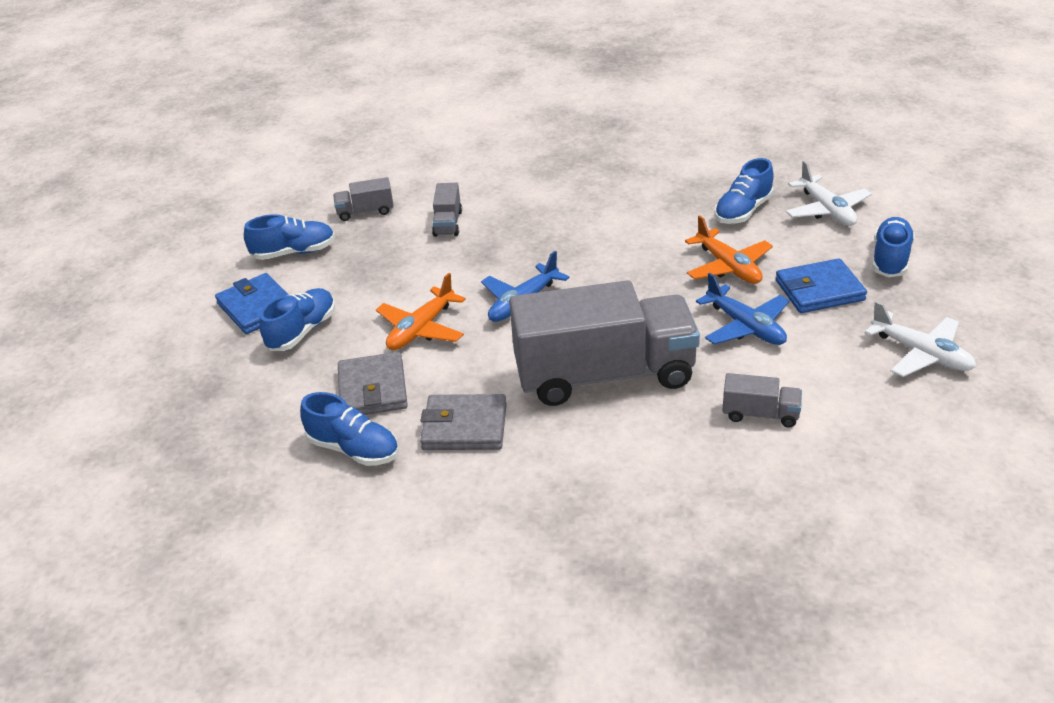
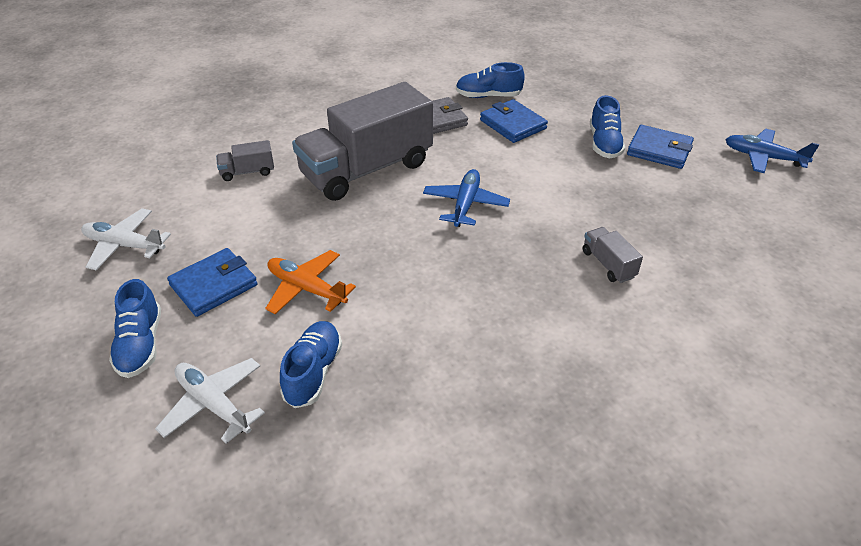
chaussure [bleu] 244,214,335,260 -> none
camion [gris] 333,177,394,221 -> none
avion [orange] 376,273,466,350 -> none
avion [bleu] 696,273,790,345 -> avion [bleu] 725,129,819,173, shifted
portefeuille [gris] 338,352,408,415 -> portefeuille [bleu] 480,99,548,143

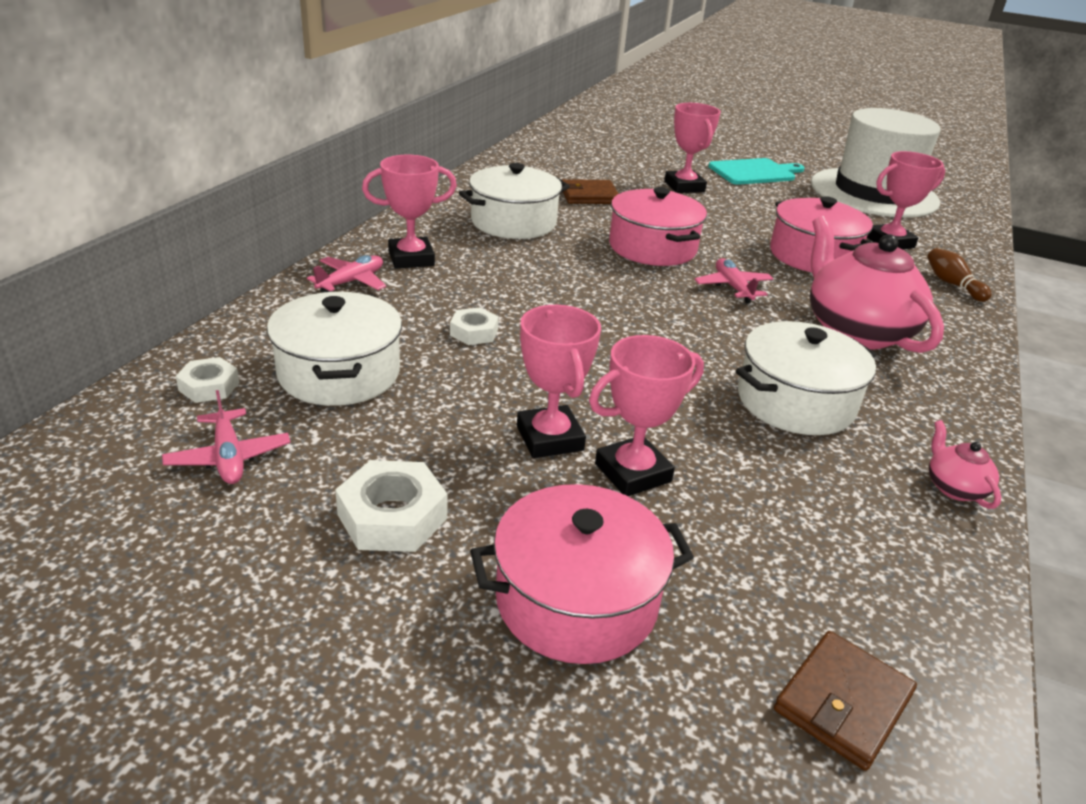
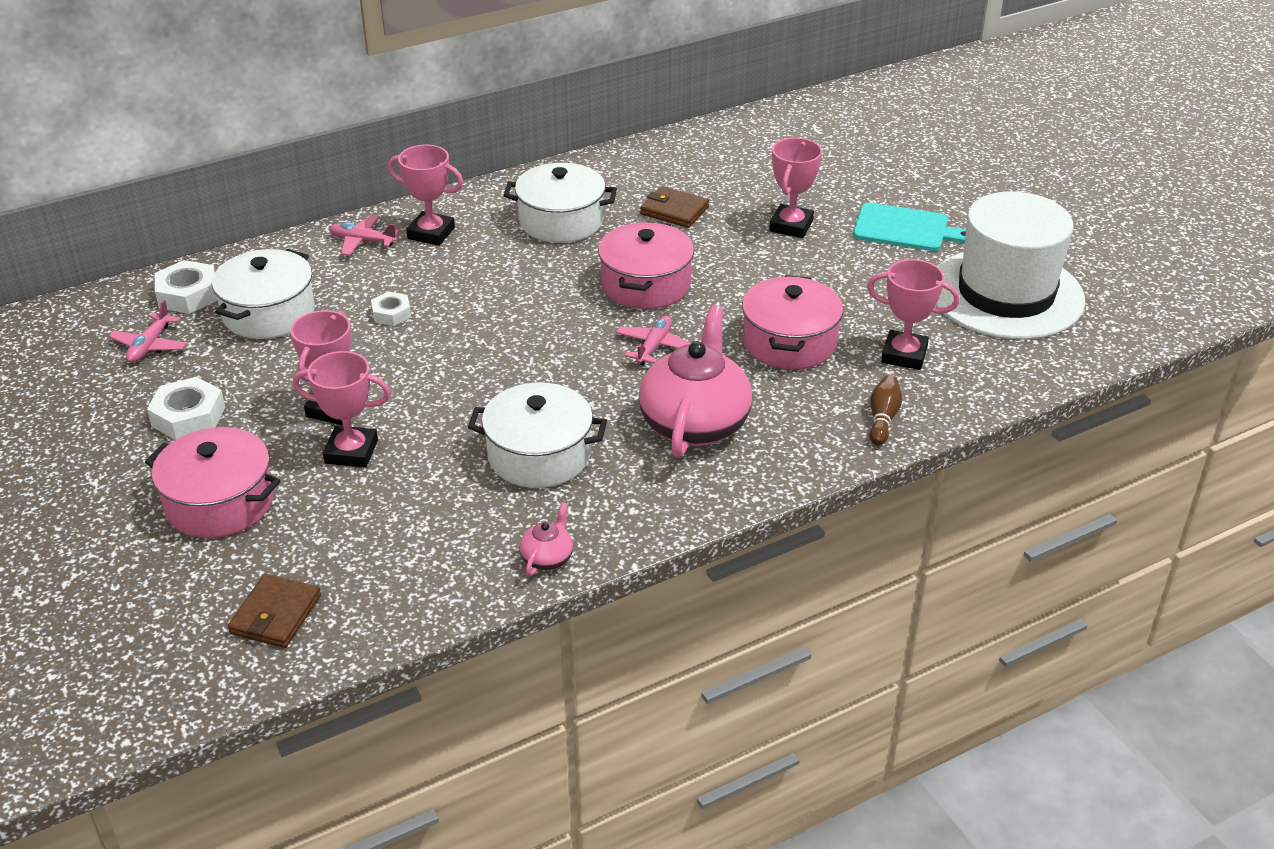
avion [rose] 307,255,386,293 -> avion [rose] 329,214,400,256, 150 degrees counterclockwise
portefeuille [marron] 774,631,917,771 -> portefeuille [marron] 228,574,321,648, 60 degrees counterclockwise
écrou [blanc] 176,357,240,403 -> écrou [blanc] 155,260,218,314, x1.60

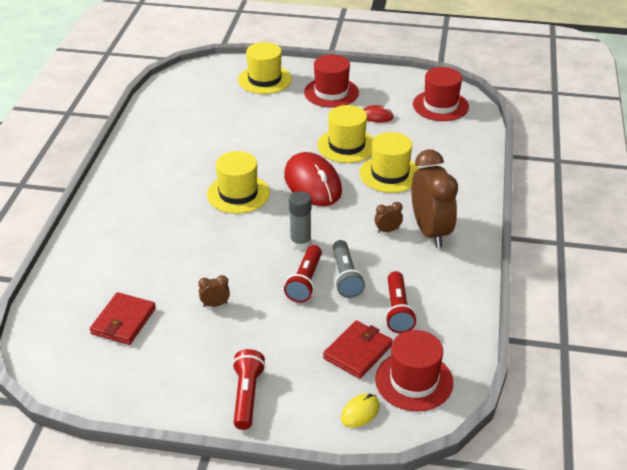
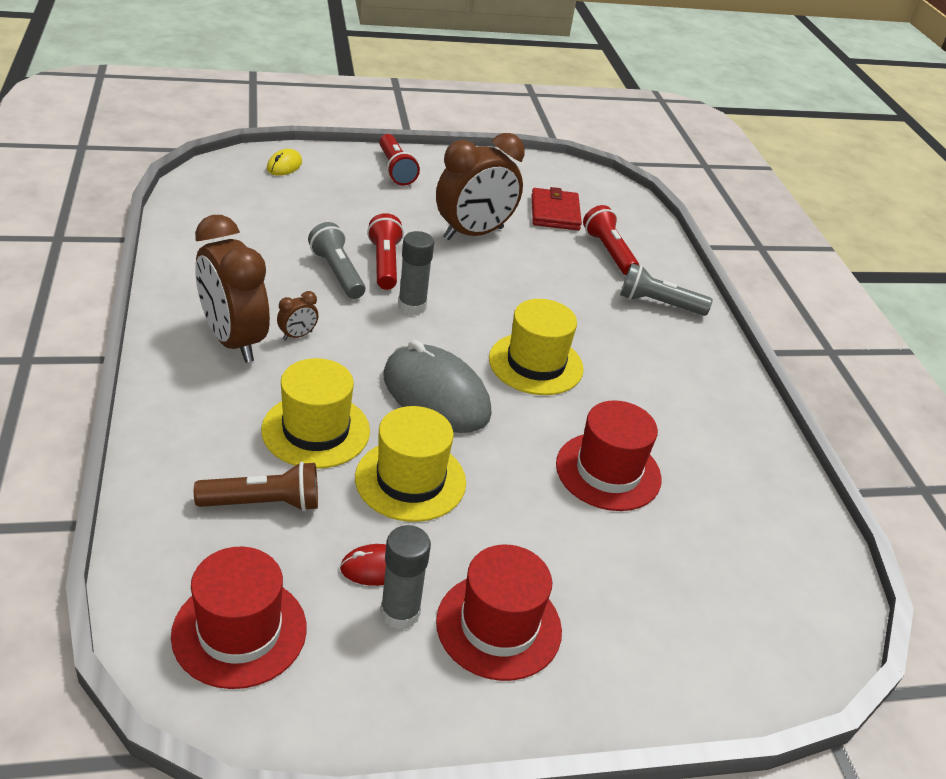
chapeau [jaune] 238,42,292,94 -> none
portefeuille [rouge] 323,320,393,379 -> none
none -> lampe de poche [marron] 194,462,318,512
none -> bâton de colle [gris] 380,525,431,630
none -> lampe de poche [gris] 620,263,713,316
chapeau [rouge] 375,330,453,411 -> chapeau [rouge] 556,400,662,511, shifted
lampe de poche [rouge] 385,271,417,333 -> lampe de poche [rouge] 583,205,639,275, shifted
souris [rouge] 284,152,342,206 -> souris [gris] 383,340,492,433
réveil [marron] 198,275,230,307 -> réveil [marron] 436,133,525,240, x2.50

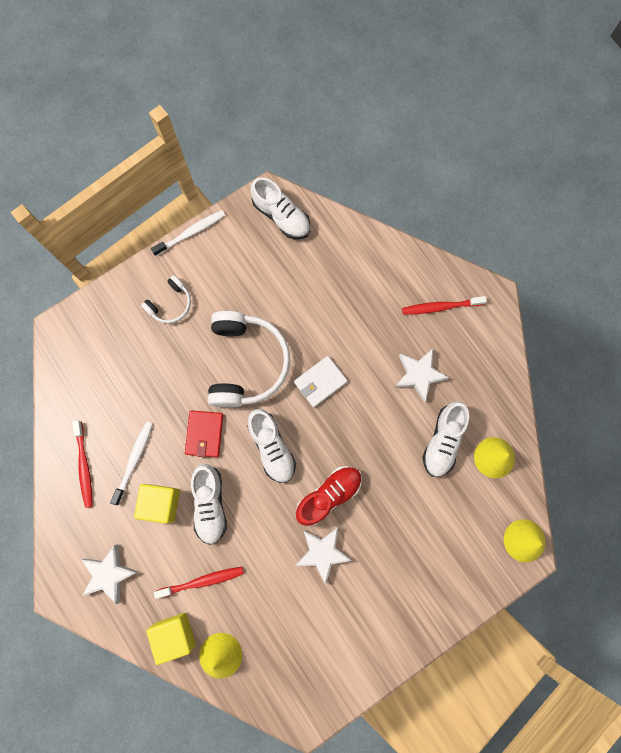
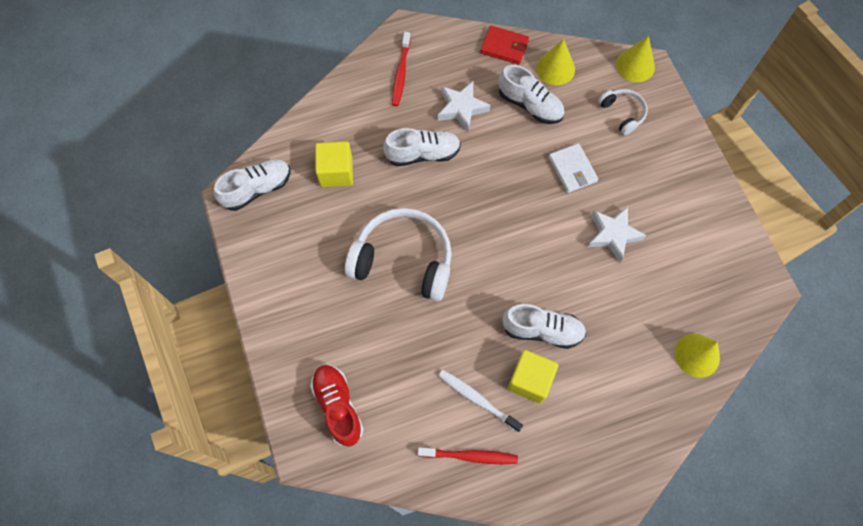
étoile [blanc] 81,545,139,605 -> none
brosse à dents [blanc] 151,210,225,256 -> none
brosse à dents [rouge] 154,567,244,599 -> none
casque audio [blanc] 141,275,191,324 -> casque audio [blanc] 598,89,647,135, shifted
cube [jaune] 147,613,196,665 -> cube [jaune] 315,141,353,187, shifted
portefeuille [rouge] 185,410,223,457 -> portefeuille [rouge] 480,26,529,65, shifted
chaussure [blanc] 247,409,296,483 -> chaussure [blanc] 383,128,461,166, shifted
portefeuille [blanc] 294,356,348,407 -> portefeuille [blanc] 549,143,598,193, shifted
chaussure [rouge] 296,466,362,526 -> chaussure [rouge] 310,365,363,447, shifted

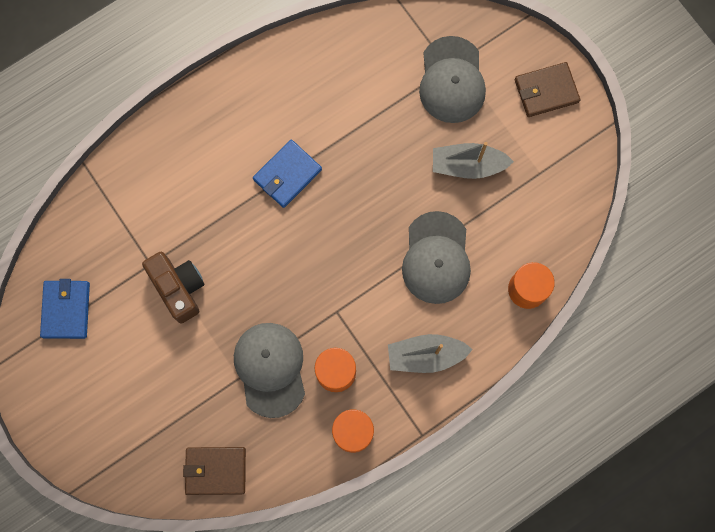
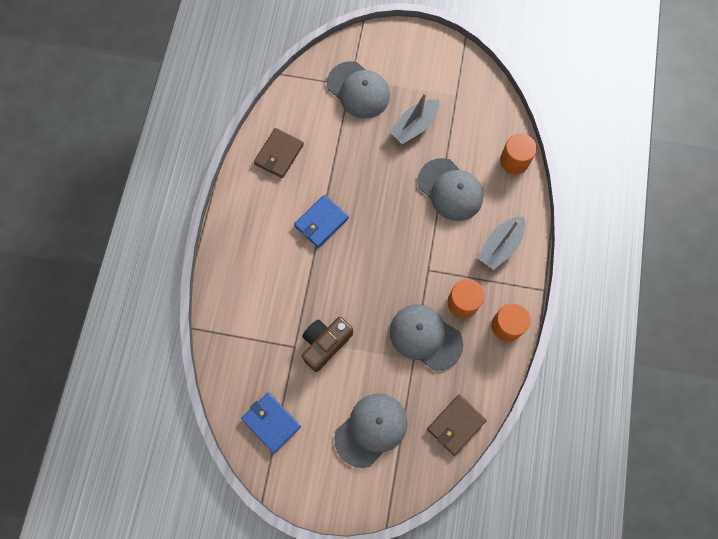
none -> casquette [gris] 334,393,408,468
portefeuille [marron] 515,62,580,117 -> portefeuille [marron] 254,128,304,178, shifted
appareil photo [marron] 142,252,205,323 -> appareil photo [marron] 302,317,353,372, 60 degrees counterclockwise
portefeuille [bleu] 253,140,322,208 -> portefeuille [bleu] 294,195,349,248, 45 degrees clockwise

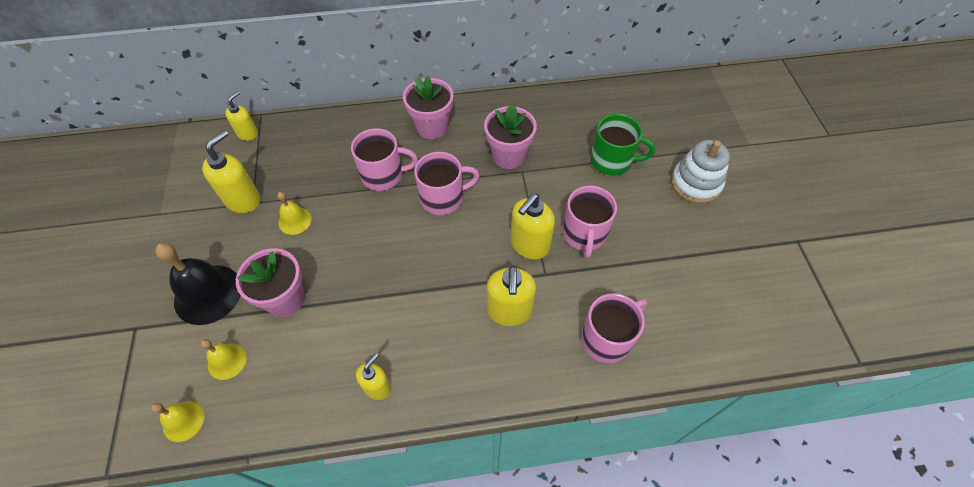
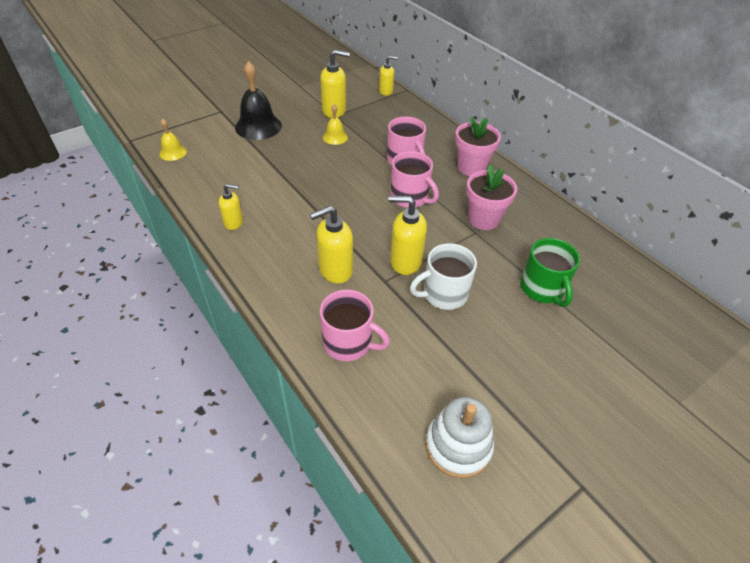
cloche [jaune] 200,339,247,380 -> none
pot de fleurs [rose] 236,248,305,317 -> none
jouet à empiler [blanc] 671,140,730,204 -> jouet à empiler [blanc] 425,397,494,478, shifted
tasse [rose] 563,186,617,259 -> tasse [blanc] 410,243,477,310

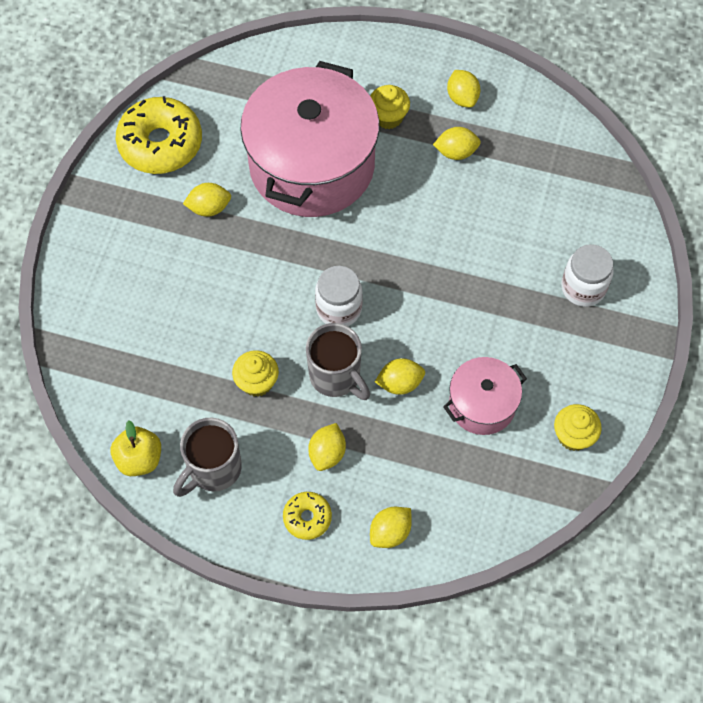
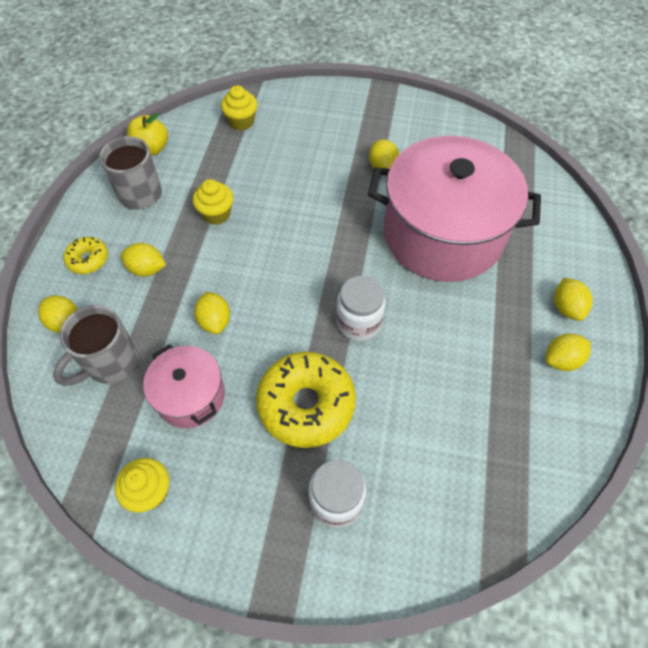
beignet [jaune] 116,96,202,174 -> beignet [jaune] 256,352,356,448, shifted
tasse [gris] 306,323,370,400 -> tasse [gris] 53,305,138,386, shifted
bocal [blanc] 315,266,363,326 -> bocal [blanc] 336,276,385,341, shifted
muffin [jaune] 370,85,410,129 -> muffin [jaune] 221,85,257,130, shifted
citron [jaune] 433,127,481,160 -> citron [jaune] 554,278,593,321, shifted

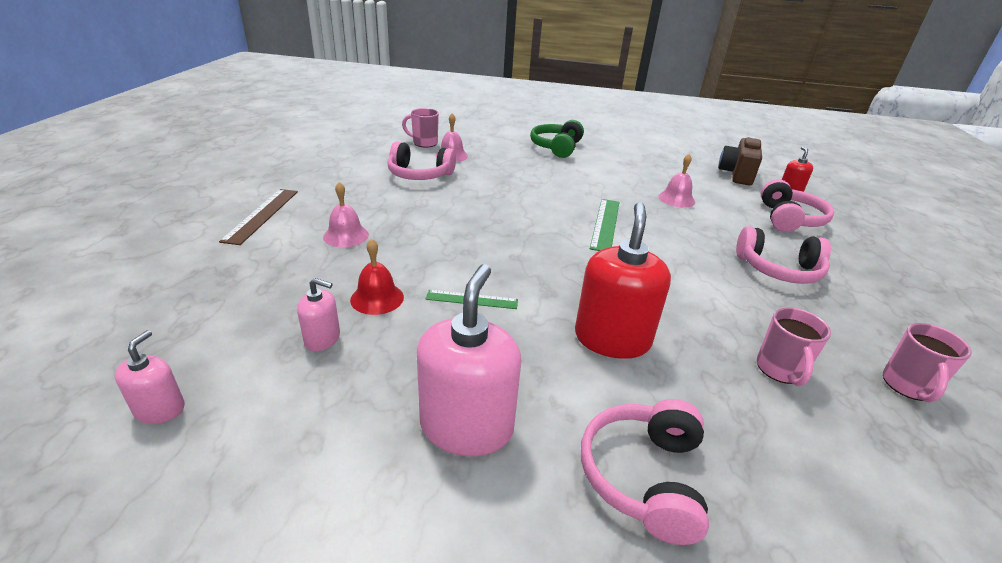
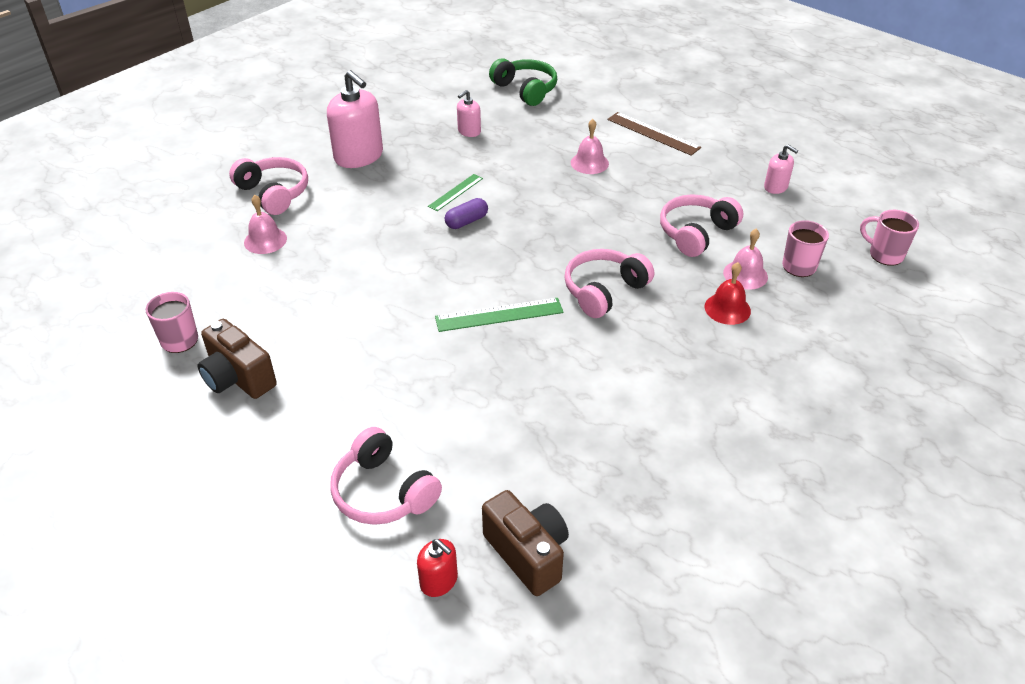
distributeur de savon [rouge] 575,202,671,359 -> none
none -> appareil photo [marron] 198,319,277,399
none -> gélule [violet] 445,198,488,229
distributeur de savon [rose] 115,330,185,424 -> distributeur de savon [rose] 764,145,798,194, shifted
cloche [rouge] 350,239,404,315 -> cloche [rouge] 704,262,751,325, shifted
casque audio [vert] 530,120,584,158 -> casque audio [vert] 489,58,557,106, shifted
cloche [rose] 658,154,695,208 -> cloche [rose] 244,195,287,254, shifted
casque audio [rose] 736,226,831,284 -> casque audio [rose] 564,249,654,318, shifted
tasse [rose] 757,307,831,386 -> tasse [rose] 860,210,919,266, shifted
règle [vert] 590,199,619,251 -> règle [vert] 435,298,563,332, 60 degrees counterclockwise

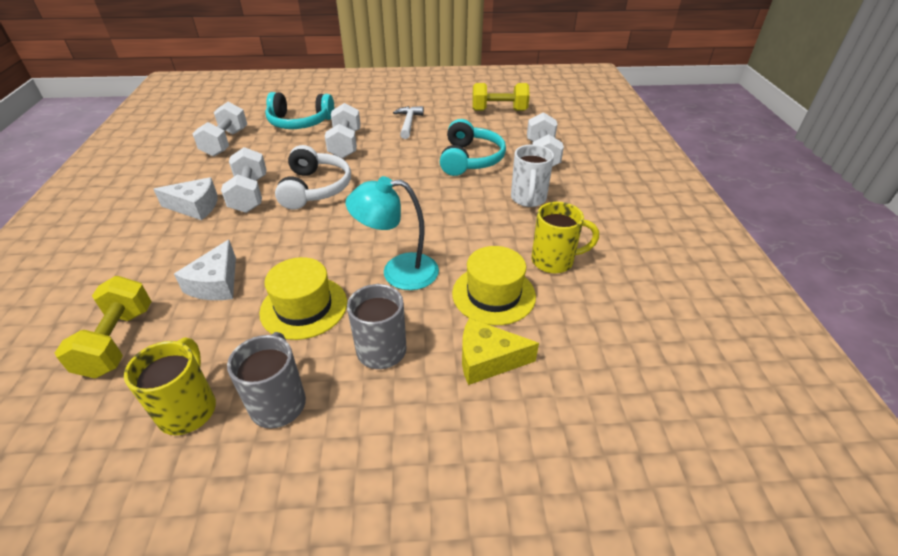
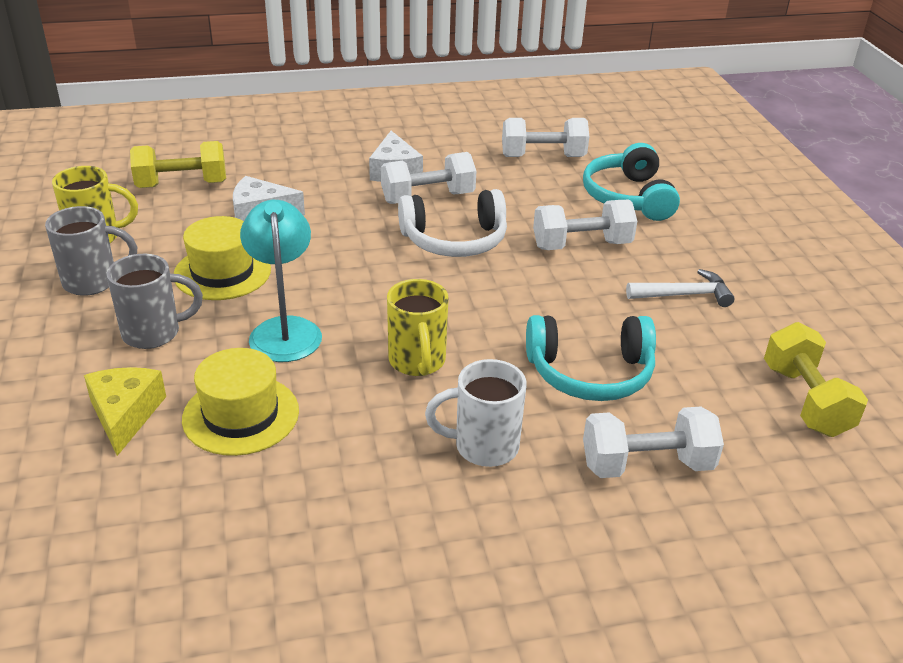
tasse [jaune] 531,202,599,273 -> tasse [jaune] 387,279,449,376, shifted

